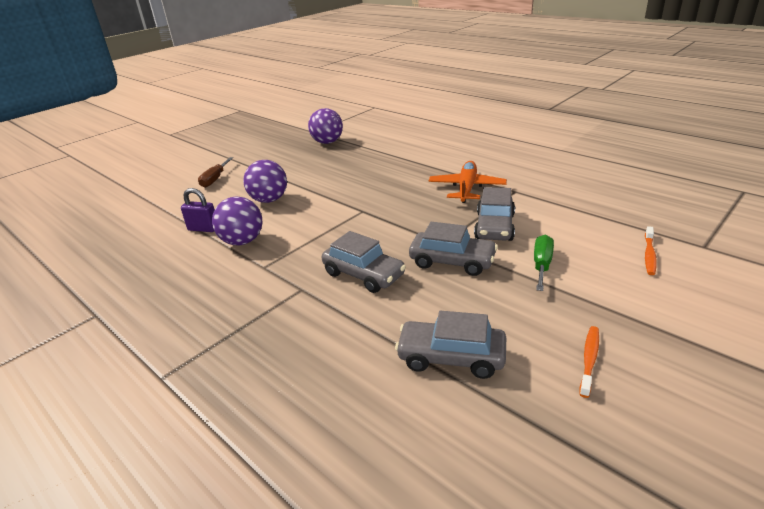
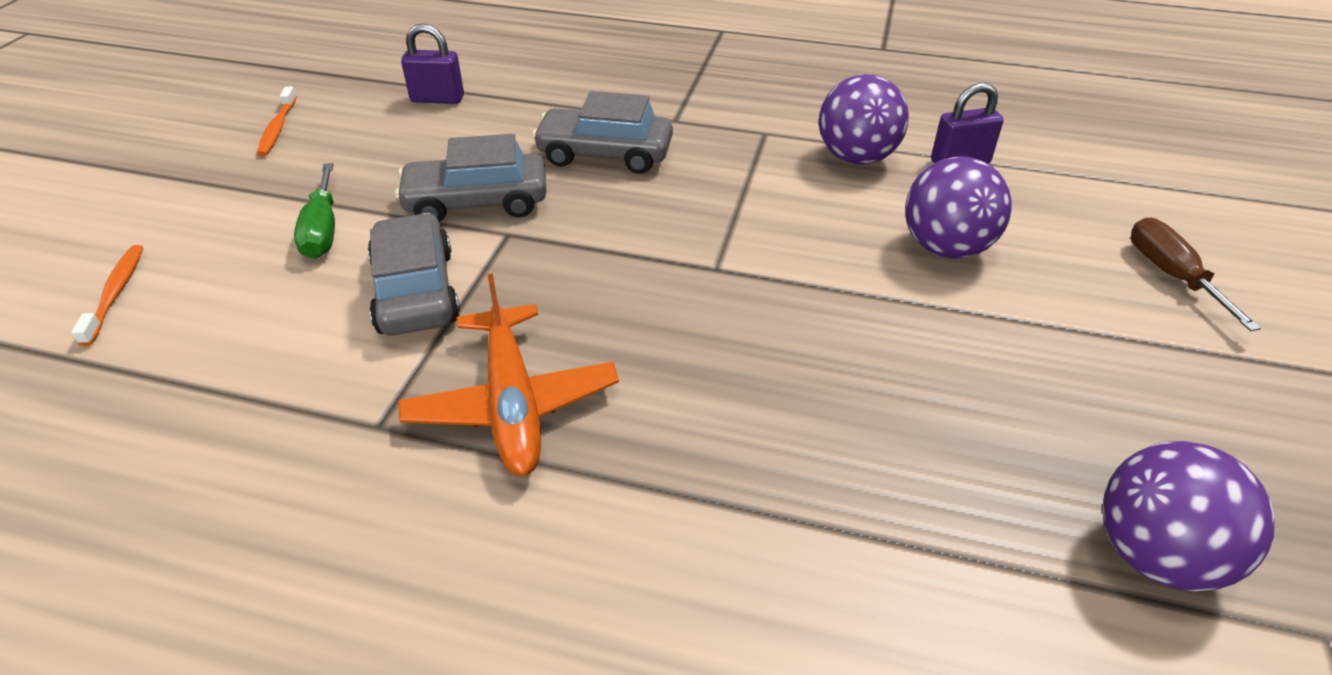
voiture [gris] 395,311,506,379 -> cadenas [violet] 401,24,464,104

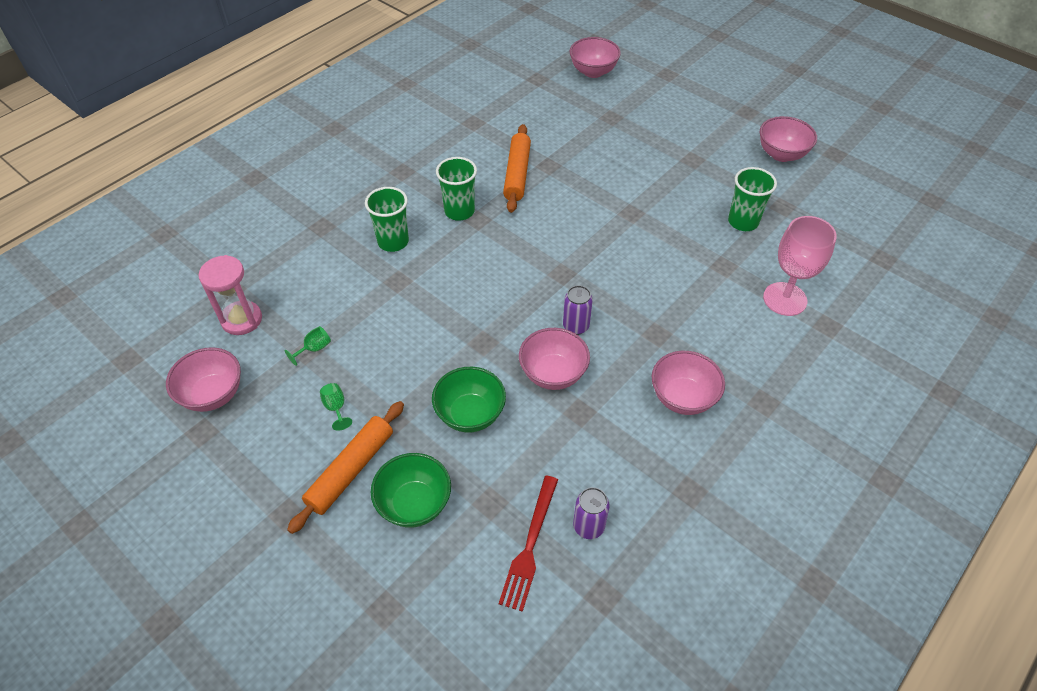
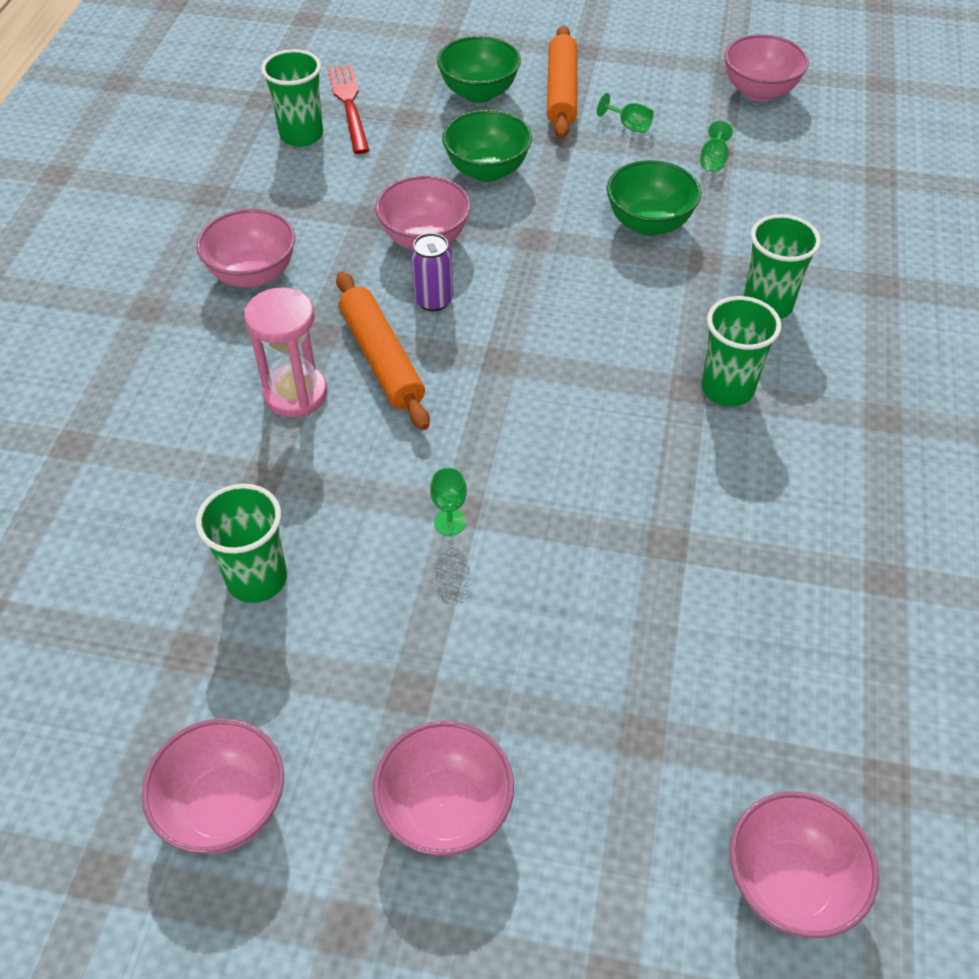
verre à pied [rose] 763,216,837,316 -> none
none -> bol [rose] 373,721,514,856
none -> verre à pied [vert] 430,467,467,536
none -> bol [vert] 607,160,701,236
sablier [rose] 199,255,262,335 -> sablier [rose] 244,287,327,417, shifted
rouleau à pâtisserie [orange] 503,124,531,213 -> rouleau à pâtisserie [orange] 336,272,430,430, shifted
canette [violet] 573,487,609,539 -> gobelet [vert] 261,49,323,147

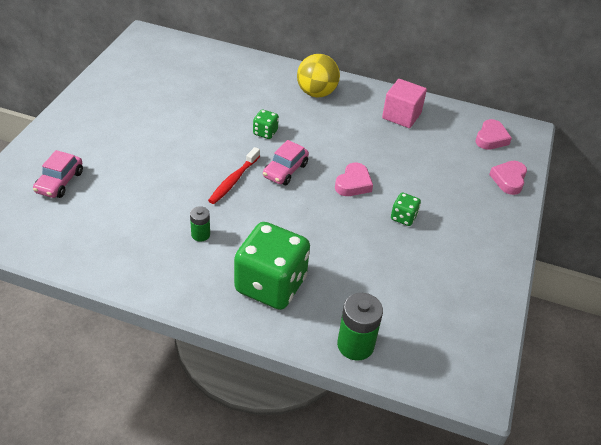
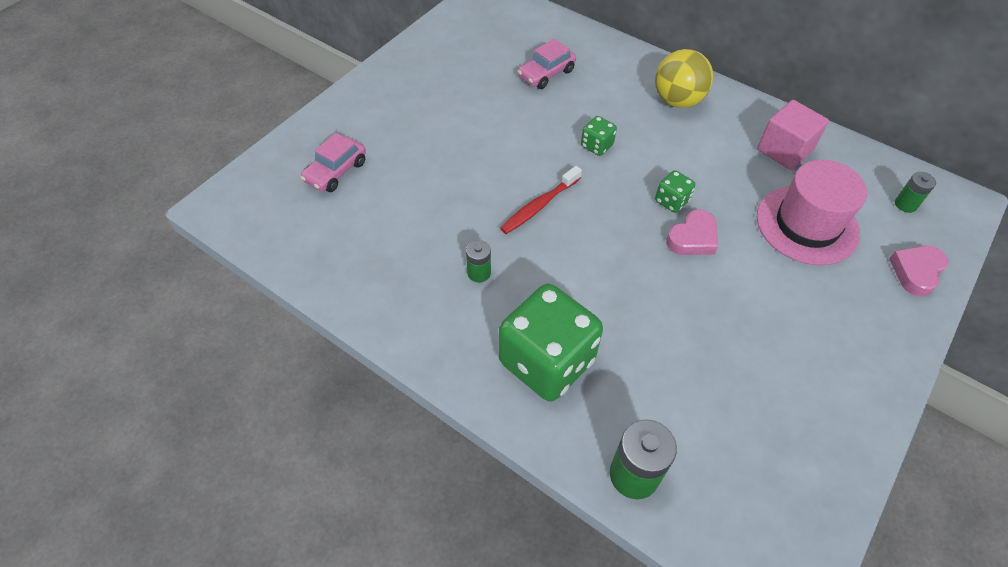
none -> chapeau [rose] 757,160,867,265
voiture [rose] 263,140,309,185 -> voiture [rose] 517,39,576,89, shifted
dé [vert] 391,193,421,226 -> dé [vert] 655,170,695,213, shifted
cœur [rose] 475,119,512,150 -> pile [vert] 895,172,936,213

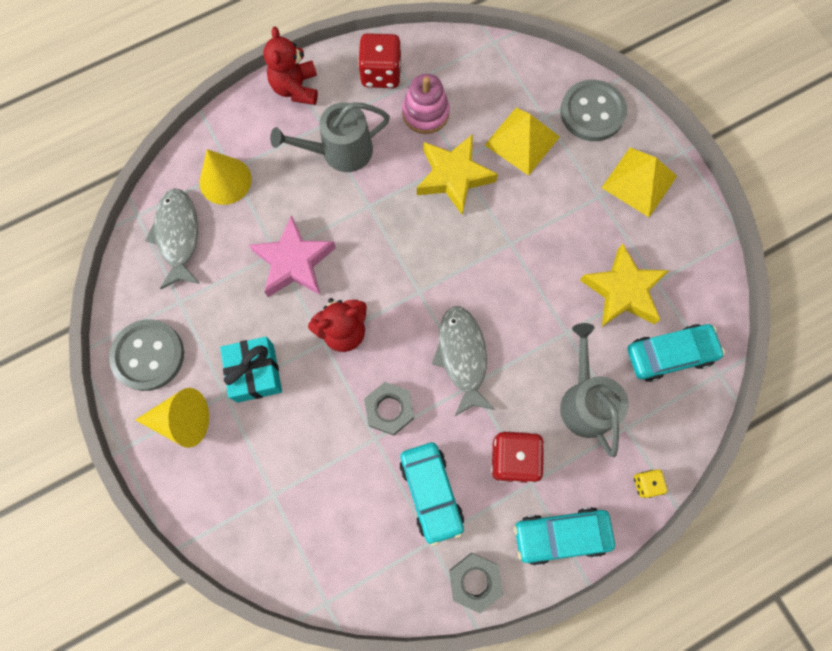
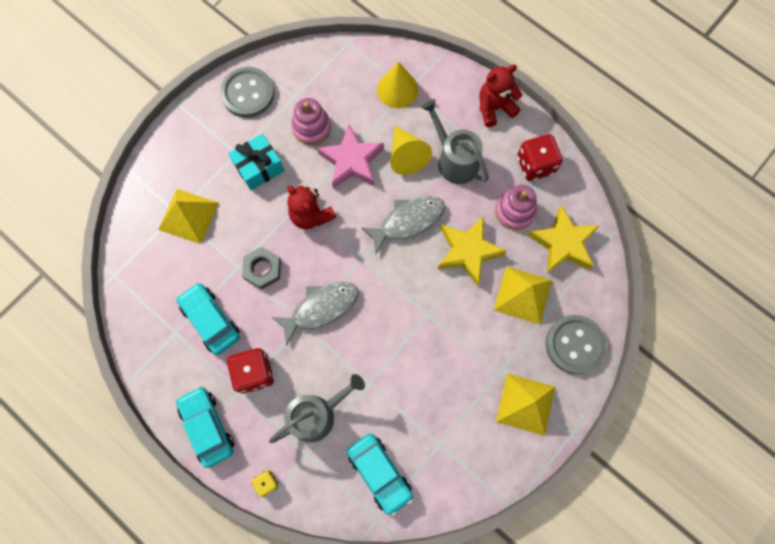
écrou [gris] 449,553,503,614 -> none
none -> pyramide [jaune] 158,189,219,244
none -> jouet à empiler [rose] 291,98,331,145
cône [jaune] 135,388,209,448 -> cône [jaune] 390,126,432,175, shifted
poisson [gris] 145,188,200,289 -> poisson [gris] 361,196,445,254, shifted
étoile [jaune] 580,243,669,327 -> étoile [jaune] 528,205,599,273, shifted
voiture [turquoise] 400,443,464,546 -> voiture [turquoise] 177,283,240,355, 90 degrees clockwise

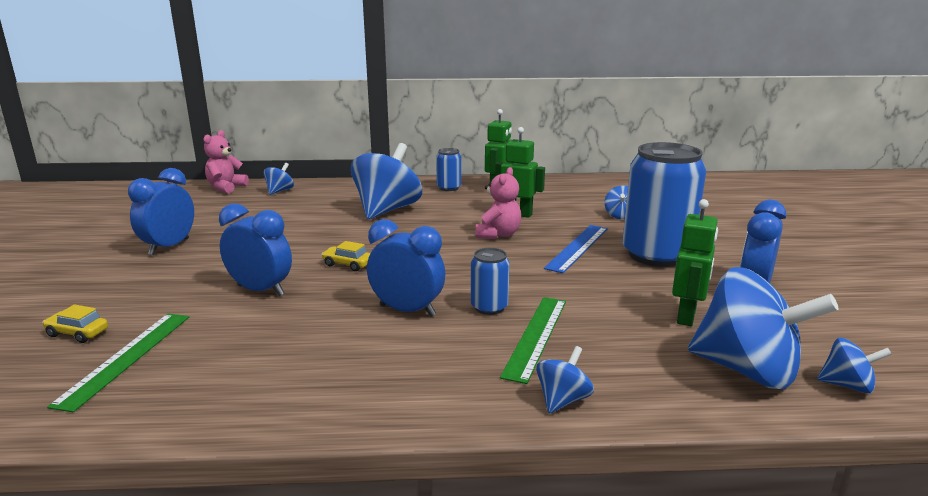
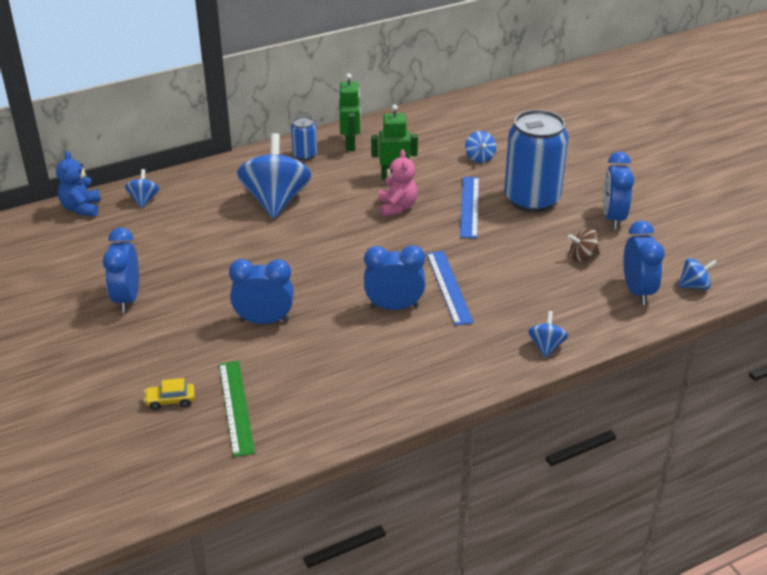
voiture [jaune] 321,241,370,271 -> none
règle [vert] 500,297,566,384 -> none
canette [bleu] 471,248,510,315 -> règle [bleu] 427,251,474,326
robot [vert] 672,199,718,326 -> toupie [marron] 568,228,600,262
toupie [bleu] 688,267,838,389 -> réveil [bleu] 623,220,665,305
ours en peluche [rose] 204,130,249,193 -> ours en peluche [bleu] 56,151,101,216

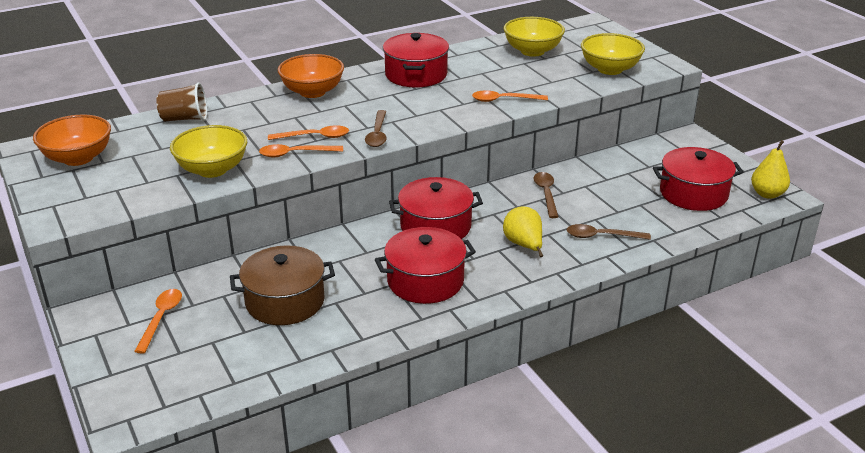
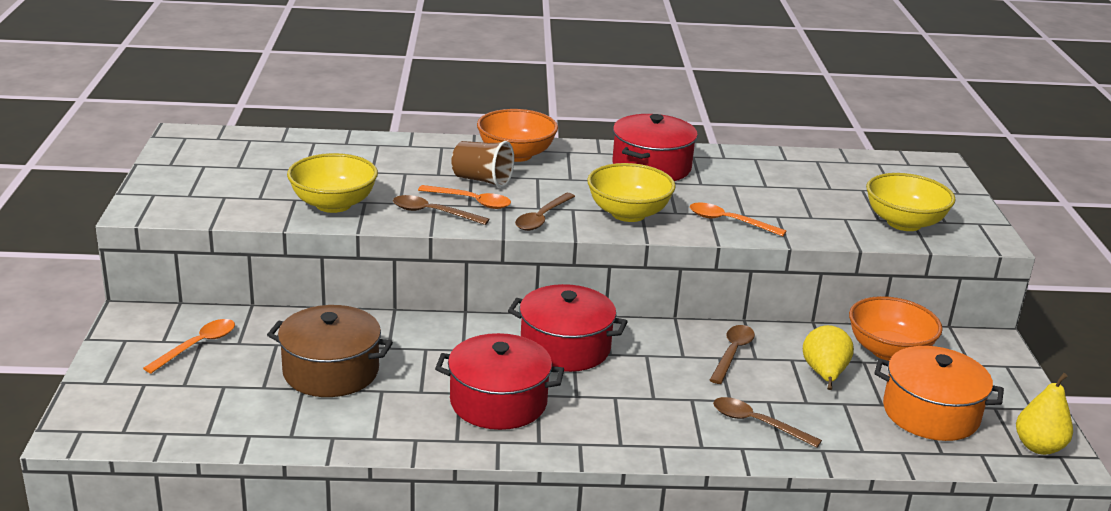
bol [orange] 33,114,111,166 -> bol [orange] 849,296,943,361, shifted
gobelet [marron] 156,82,207,121 -> gobelet [marron] 451,141,514,188, shifted
poire [jaune] 503,207,543,257 -> poire [jaune] 803,325,854,390, shifted
bol [jaune] 504,17,565,57 -> bol [jaune] 587,163,676,222, shifted
cuillère [orange] 259,144,343,157 -> cuillère [marron] 393,195,489,225
marmite [rouge] 653,147,743,211 -> marmite [orange] 874,346,1004,441

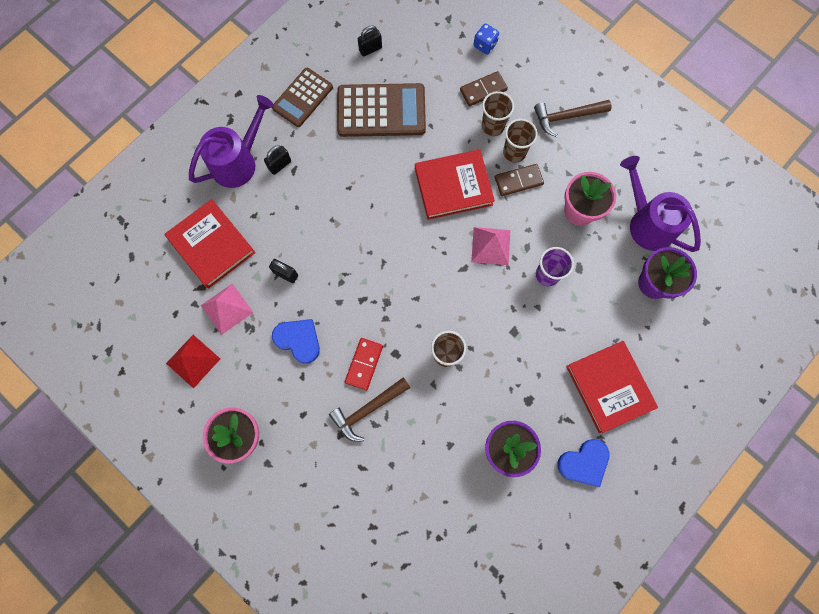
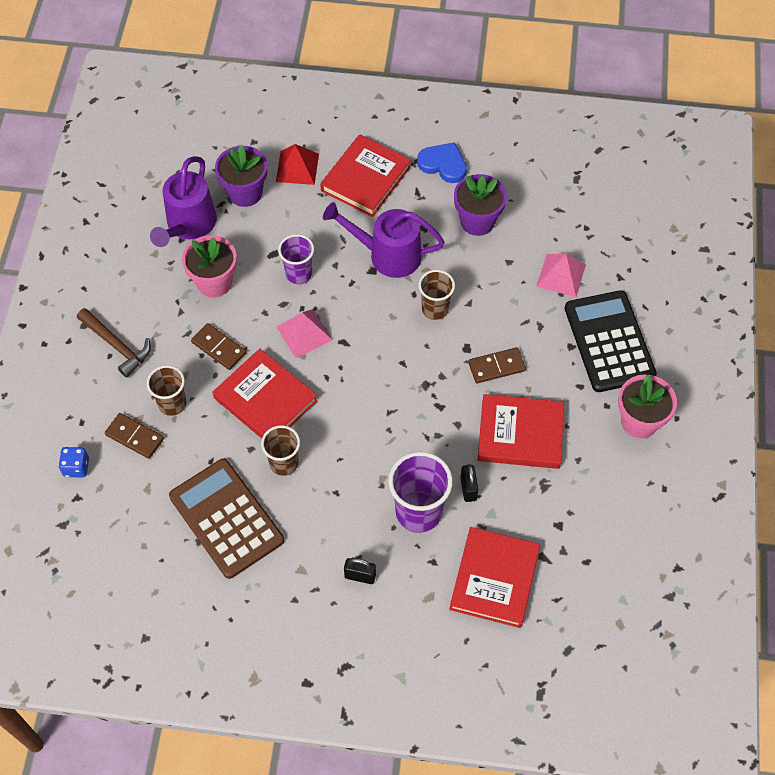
calculatrice [marron] 272,68,333,127 -> none
marteau [marron] 329,377,410,442 -> none
cadenas [noir] 358,26,382,57 -> none
none -> gobelet [violet] 388,452,453,533
none -> calculatrice [noir] 565,290,657,392
pyramide [rouge] 166,335,220,389 -> pyramide [rouge] 276,144,319,185, shifted
arrosoir [violet] 189,95,274,188 -> arrosoir [violet] 323,202,445,278, shifted
pyramide [rose] 201,283,253,335 -> pyramide [rose] 536,253,586,297, shifted
gobelet [marron] 503,119,538,163 -> gobelet [marron] 261,425,300,476, shifted
cœur [bleu] 272,319,320,364 -> livre [rouge] 478,394,564,469
domino [rouge] 345,338,383,391 -> domino [marron] 468,347,526,383

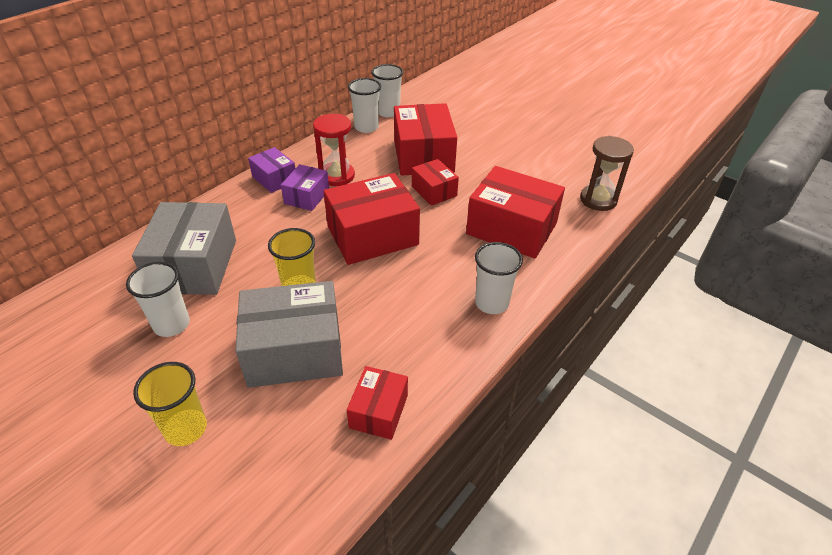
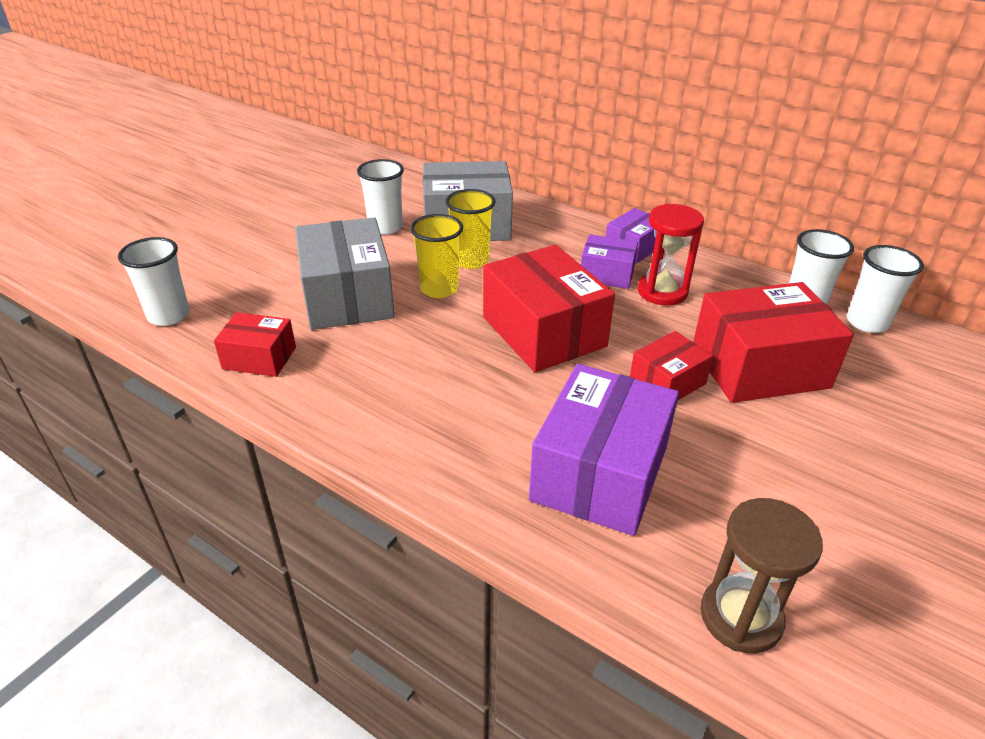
gobelet [jaune] 133,362,207,446 -> gobelet [jaune] 446,189,495,269, shifted
gobelet [blanc] 475,242,523,314 -> gobelet [blanc] 118,237,190,326, shifted
boîte [rouge] 466,166,565,259 -> boîte [violet] 529,364,679,536

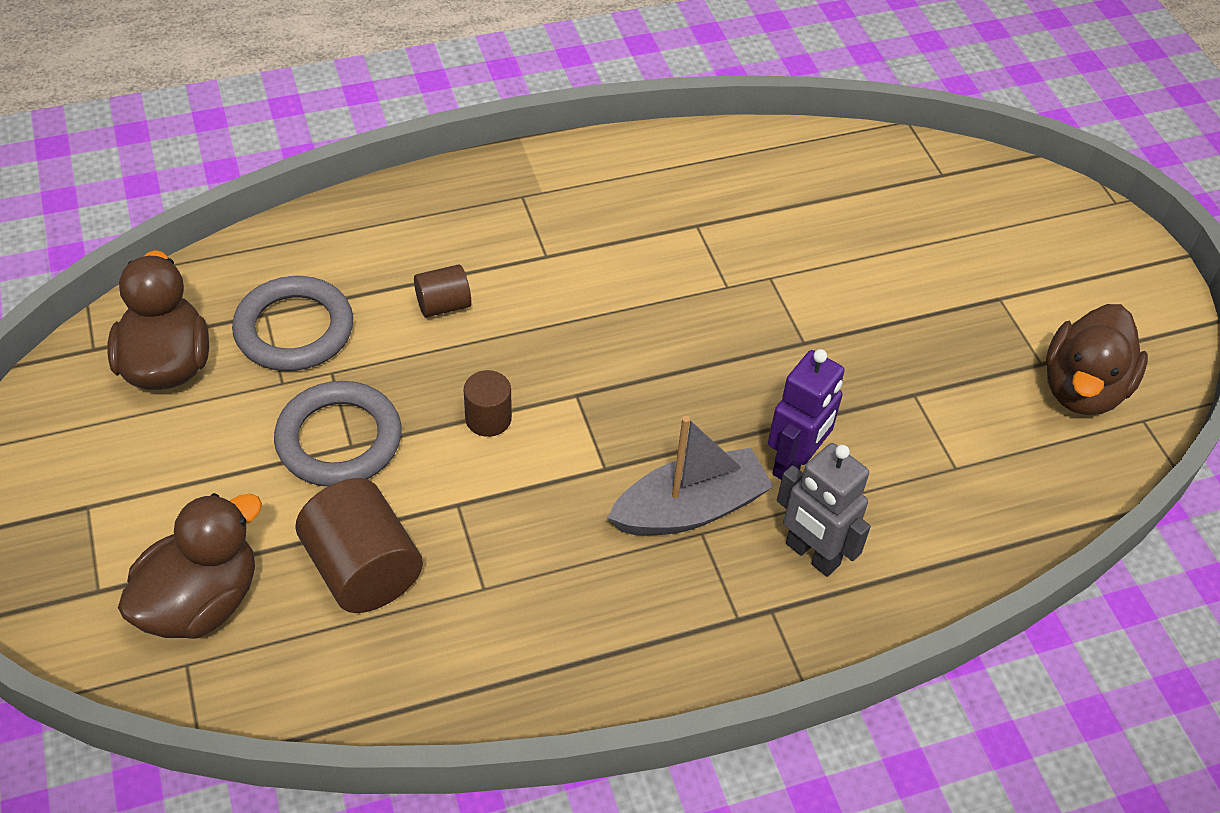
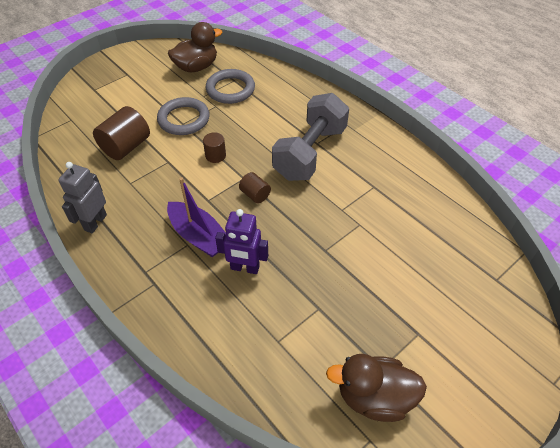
canard [marron] 118,493,262,639 -> none
none -> haltère [gris] 272,93,349,181
cylindre [marron] 414,264,471,317 -> cylindre [marron] 239,172,271,203, shifted
robot [gris] 777,443,871,577 -> robot [gris] 58,162,107,233, shifted
bateau [gris] 608,416,774,536 -> bateau [violet] 167,177,226,257

